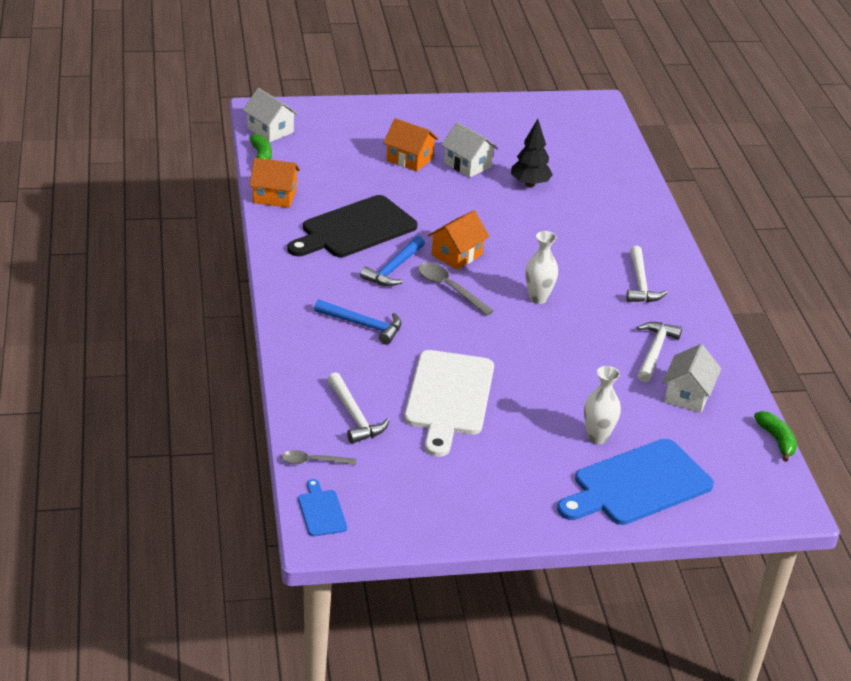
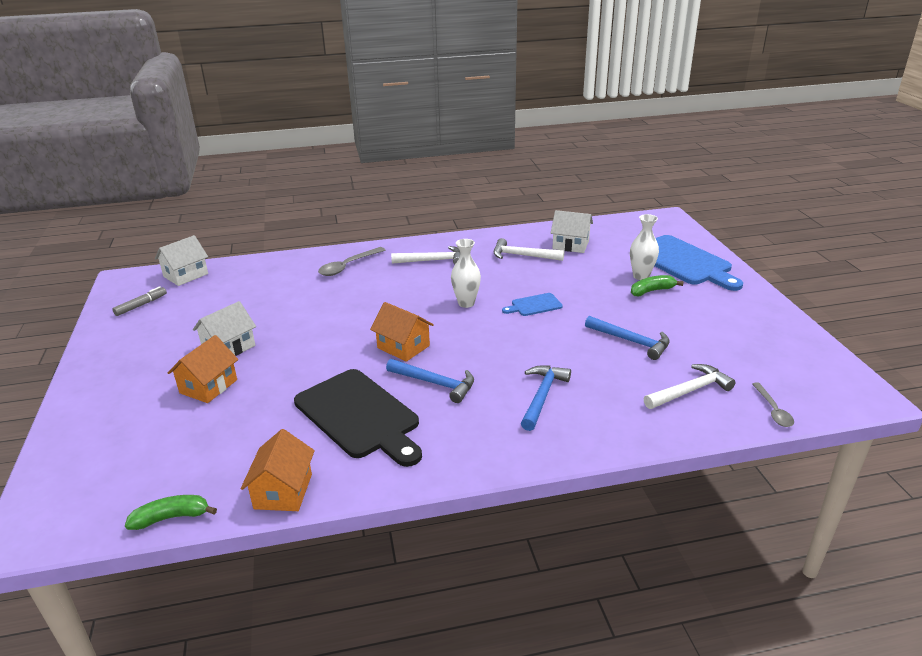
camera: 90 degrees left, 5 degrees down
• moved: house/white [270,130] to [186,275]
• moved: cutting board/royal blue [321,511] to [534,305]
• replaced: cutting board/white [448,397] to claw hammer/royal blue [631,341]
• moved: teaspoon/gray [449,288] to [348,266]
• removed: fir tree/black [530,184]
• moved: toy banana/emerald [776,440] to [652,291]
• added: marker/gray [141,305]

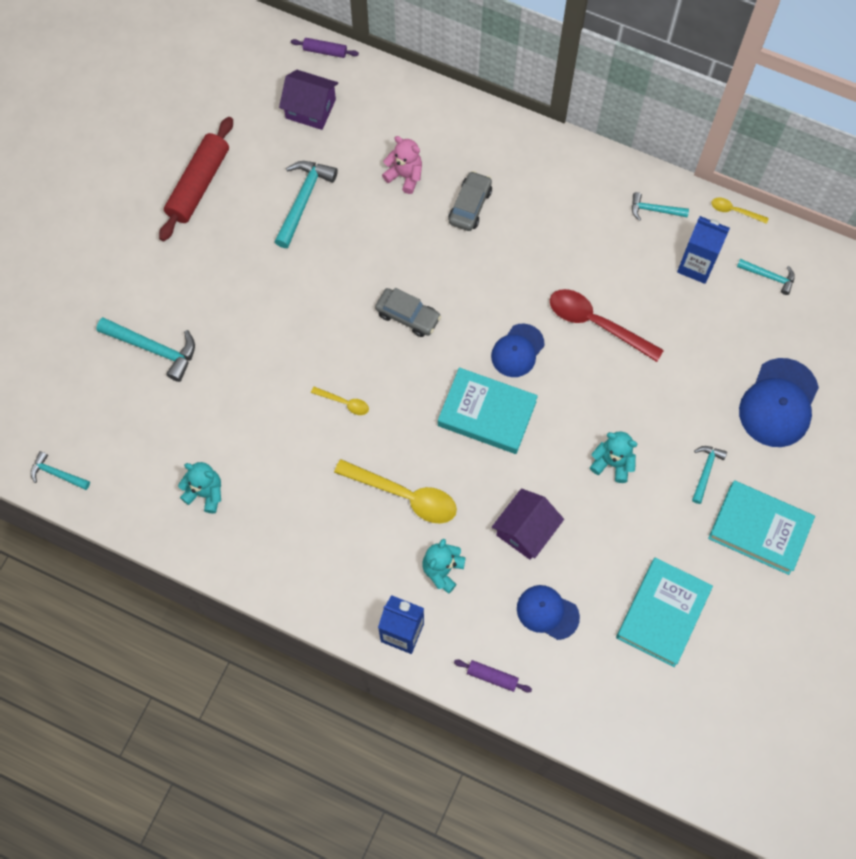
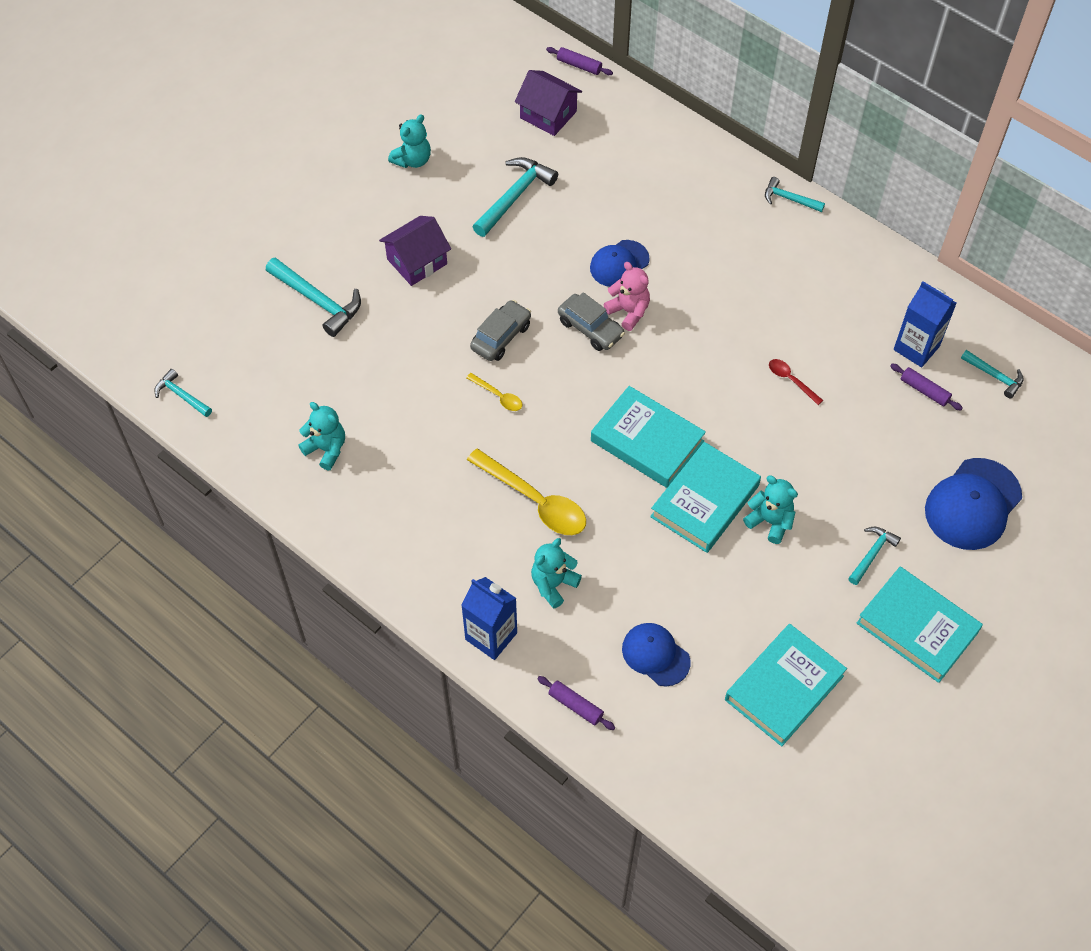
camera: 15 degrees right, 10 degrees down
• replaced: pastry roller/red [199,185] to teddy/aqua [412,160]
• moved: teddy/rose-pink [405,176] to [628,311]
• moved: automobile/gray [470,206] to [501,337]
• moved: cap/royal blue [517,350] to [619,264]
• moved: house/royal purple [526,530] to [417,261]
• resized: teaspoon/red [596,323] = [791,380] x0.49
• moved: claw hammer/aqua [654,210] to [789,199]
• removed: teaspoon/bright yellow [734,211]
• added: hardback/aqua [705,501]
• added: pastry roller/royal purple [924,390]

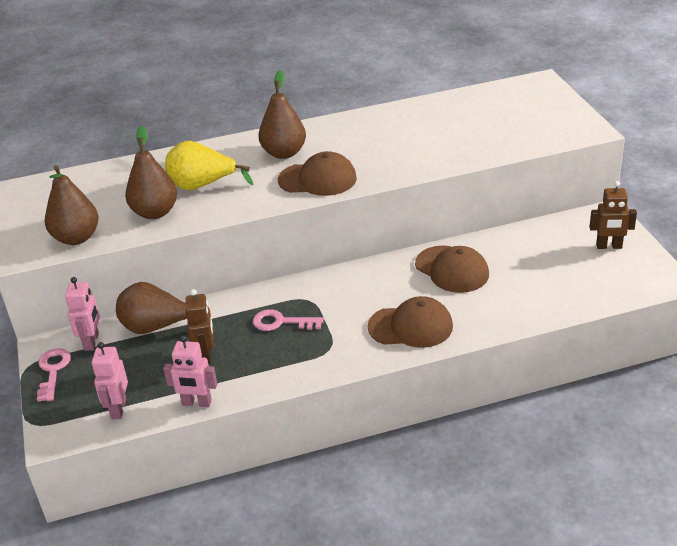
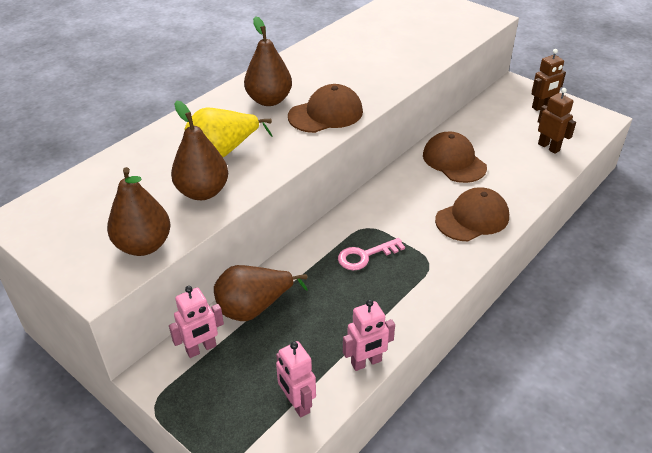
camera: 35 degrees left, 5 degrees up
• removed: key/rose-pink [53,371]
• turned: toy robot/rose-pink [92,342] = [201,349] 90 degrees clockwise
• moved: toy robot/russet [206,355] to [549,147]
• turned: cap/russet [452,269] = [454,161] 135 degrees counterclockwise

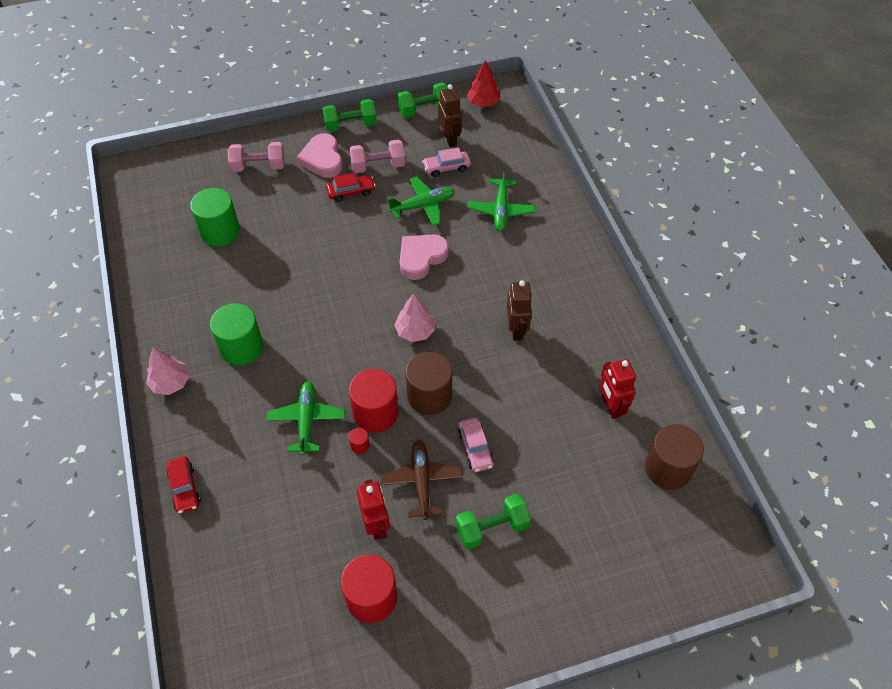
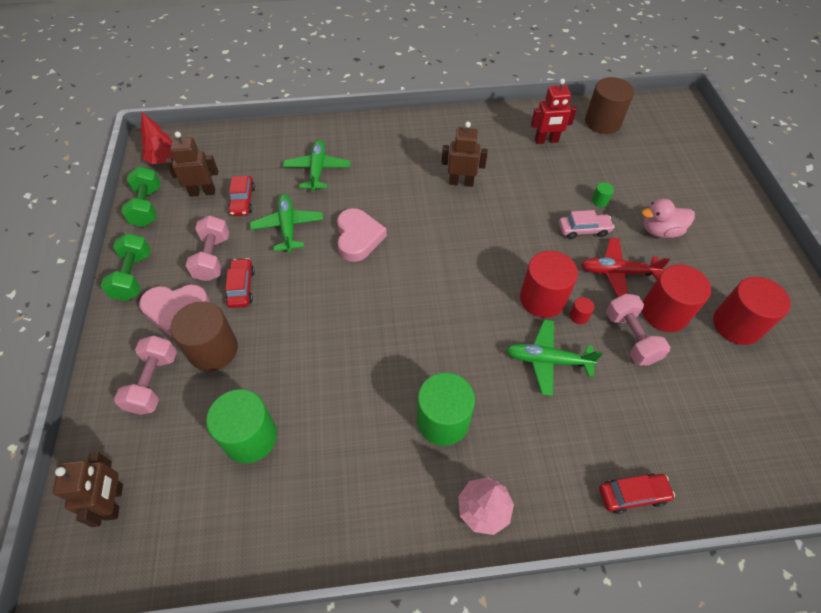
camera: 80 degrees left, 0 degrees up
• replaced: toy robot/red [376,525] to solid cylinder/red [664,312]
• recoloured: plane/russet [421,481] to plane/red [617,272]
• removed: fir tree/rose-pink [415,331]
• turned: heart/rose-pink [421,258] = [358,238] 150 degrees counterclockwise
• moved: solid cylinder/russet [429,396] to [213,350]
• recoloured: automobile/rose-pink [446,167] to automobile/red [243,201]
• replaced: free weight/emerald [492,528] to toy duck/rose-pink [660,231]
• turned: plane/emerald [501,210] = [317,170] 105 degrees counterclockwise
• added: toy robot/russet [114,502]
• added: solid cylinder/emerald [600,201]
• added: free weight/rose-pink [630,338]

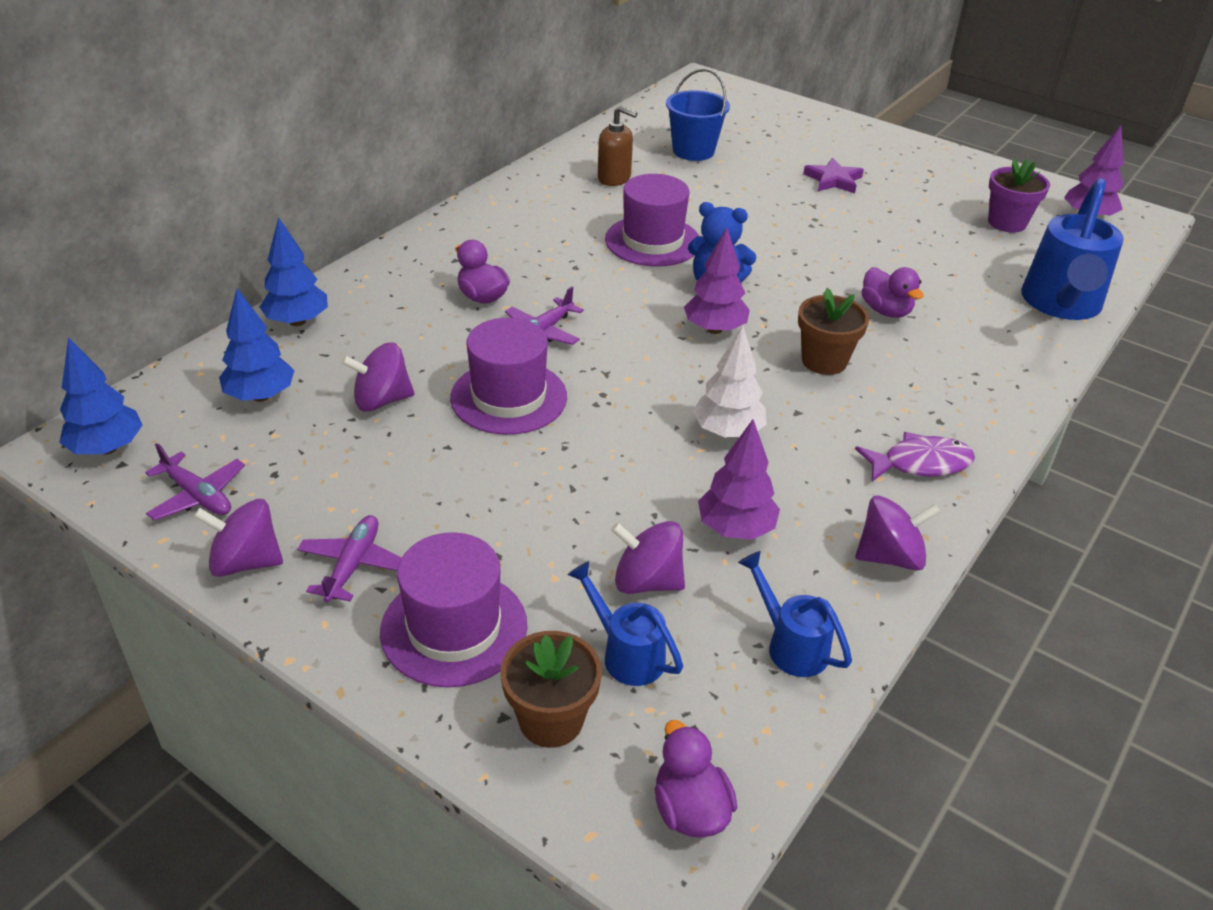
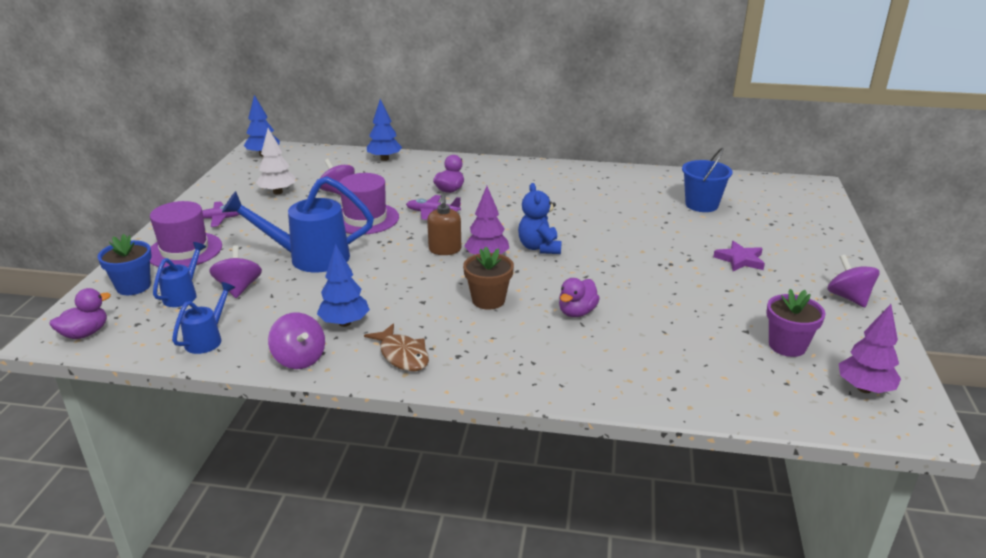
camera: 65 degrees right, 10 degrees down
• removed: plane/royal purple [198,496]
• moved: spinning top/royal purple [246,562] to [848,297]
• moved: fir tree/royal blue [260,396] to [344,323]
• recoloured: potted plant/russet [551,720] to potted plant/royal blue [133,286]
• moved: pump bottle/russet [614,178] to [445,250]
• removed: hat/royal purple [652,241]
• moved: fir tree/white [727,432] to [277,192]
• removed: fir tree/royal purple [735,528]
• recoloured: toy fish/royal purple [920,463] to toy fish/russet [402,355]
• moved: watering can/royal blue [1060,305] to [309,258]

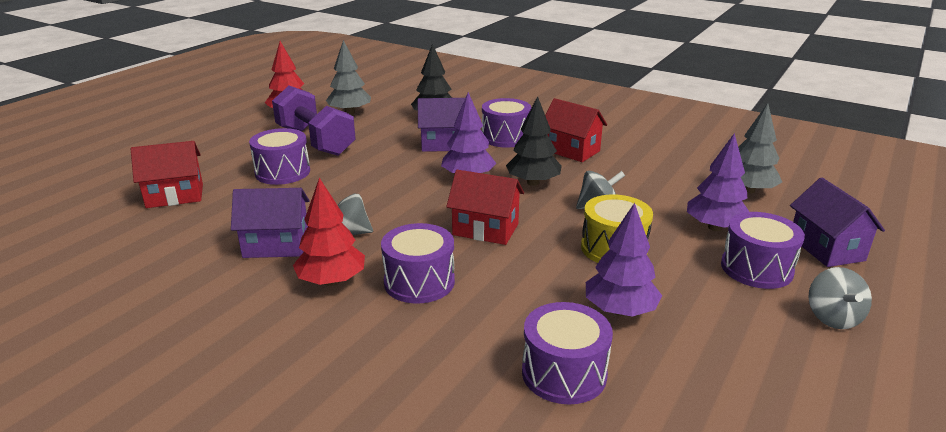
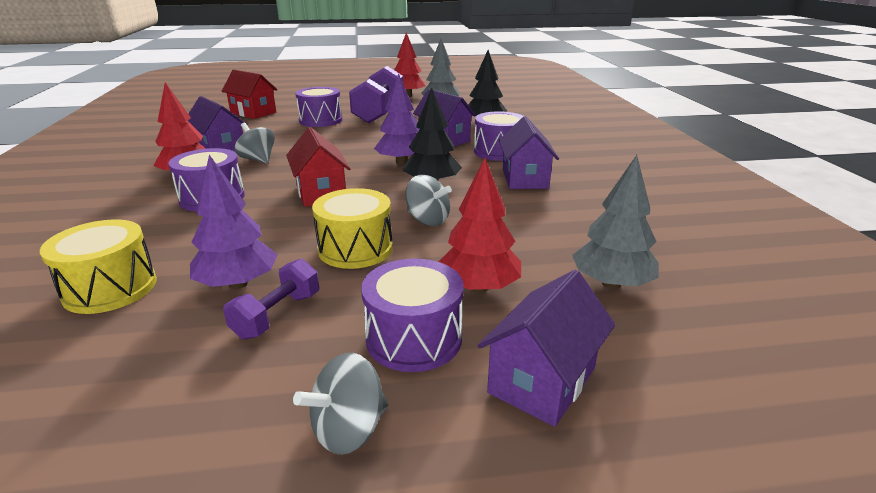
camera: 50 degrees right, 0 degrees up
• recoloured: snare drum/royal purple [564,373] to snare drum/bright yellow [110,288]
• recoloured: house/red [571,151] to house/royal purple [525,179]
• recoloured: fir tree/royal purple [715,227] to fir tree/red [479,287]
• added: free weight/royal purple [277,315]

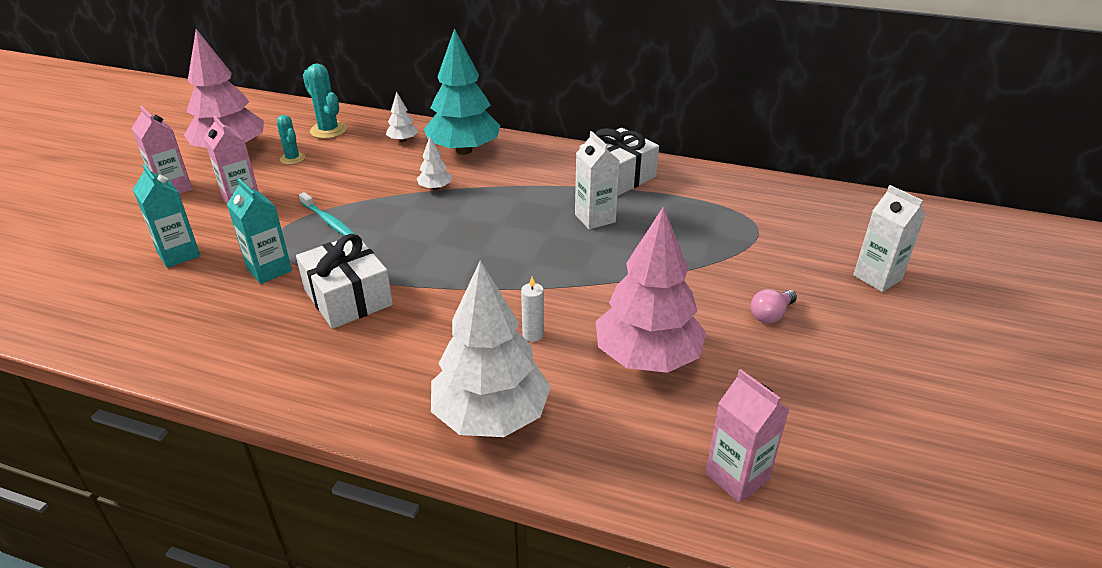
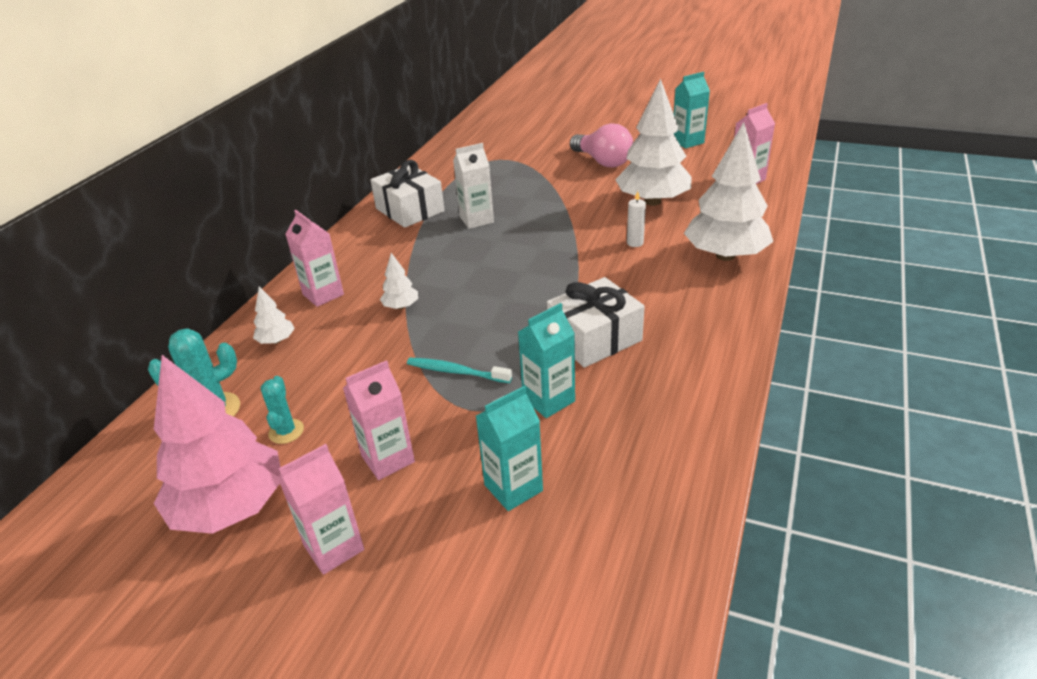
camera: 85 degrees left, 0 degrees up
• turned: saguaro cactus/aqua [292,158] = [286,431] 60 degrees counterclockwise
• turned: toothbrush/aqua [329,221] = [456,372] 120 degrees counterclockwise
• replaced: fir tree/aqua [464,150] to juice carton/rose-pink [323,294]
• recoloured: fir tree/rose-pink [647,357] to fir tree/white [652,201]
• resized: bulb/rose-pink [771,315] = [603,161] x1.85
• removed: juice carton/white [877,277]
• added: juice carton/aqua [687,142]

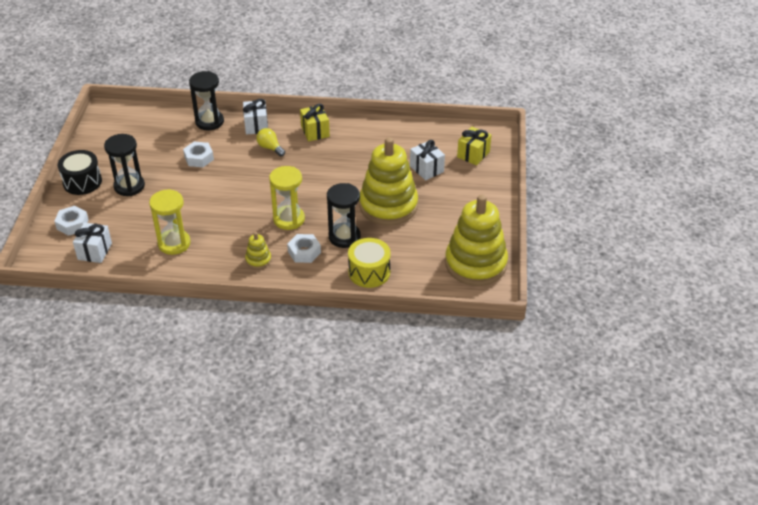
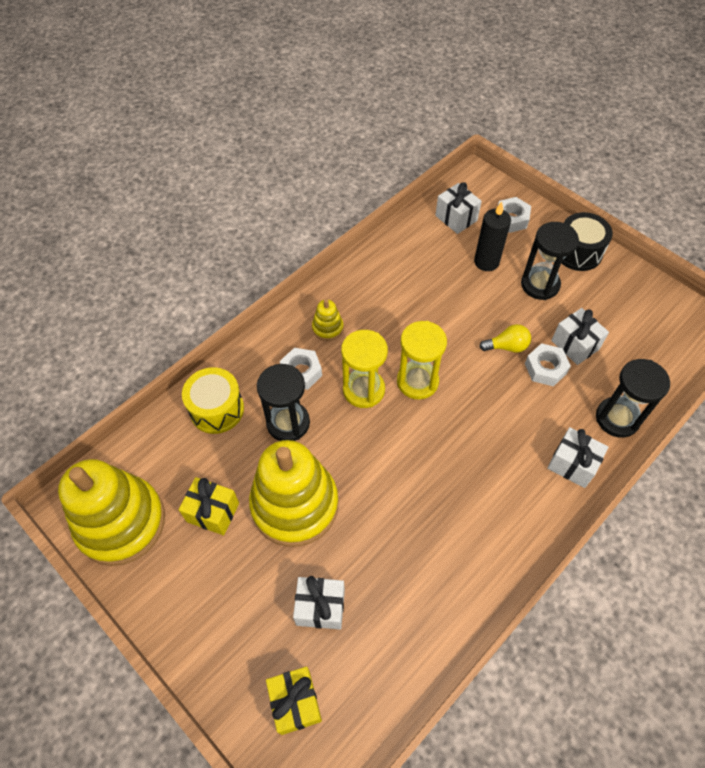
camera: 130 degrees right, 15 degrees up
• moved: sandglass/bright yellow [174,243] to [417,381]
• moved: bulb/bright yellow [270,148] to [507,346]
• moved: present/bright yellow [315,131] to [213,512]
• added: wax candle/black [486,262]
• added: present/white [575,345]

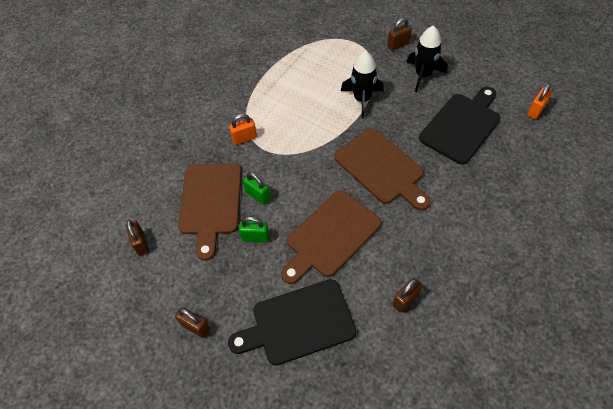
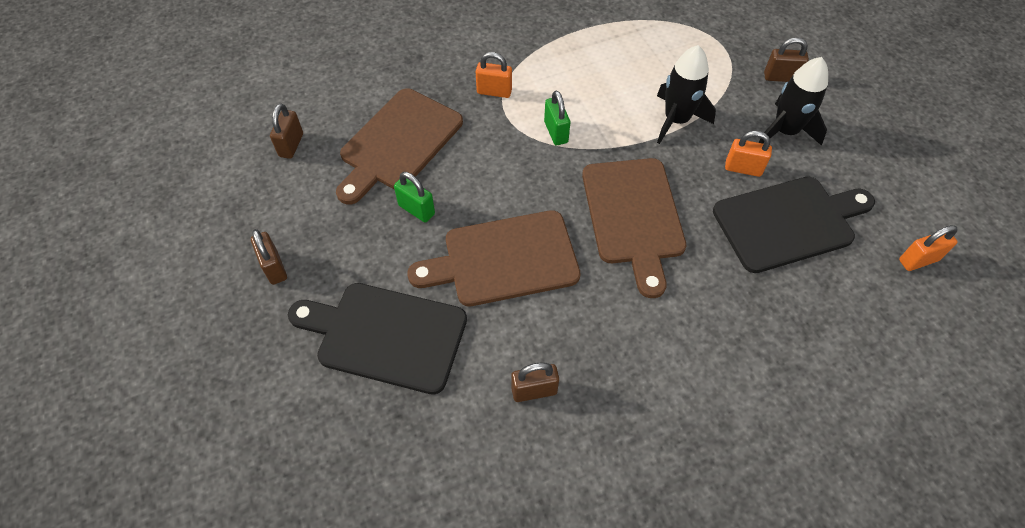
camera: 30 degrees right, 0 degrees up
• moved: small lock/emerald [258,196] to [556,132]
• added: small lock/orange [743,168]

